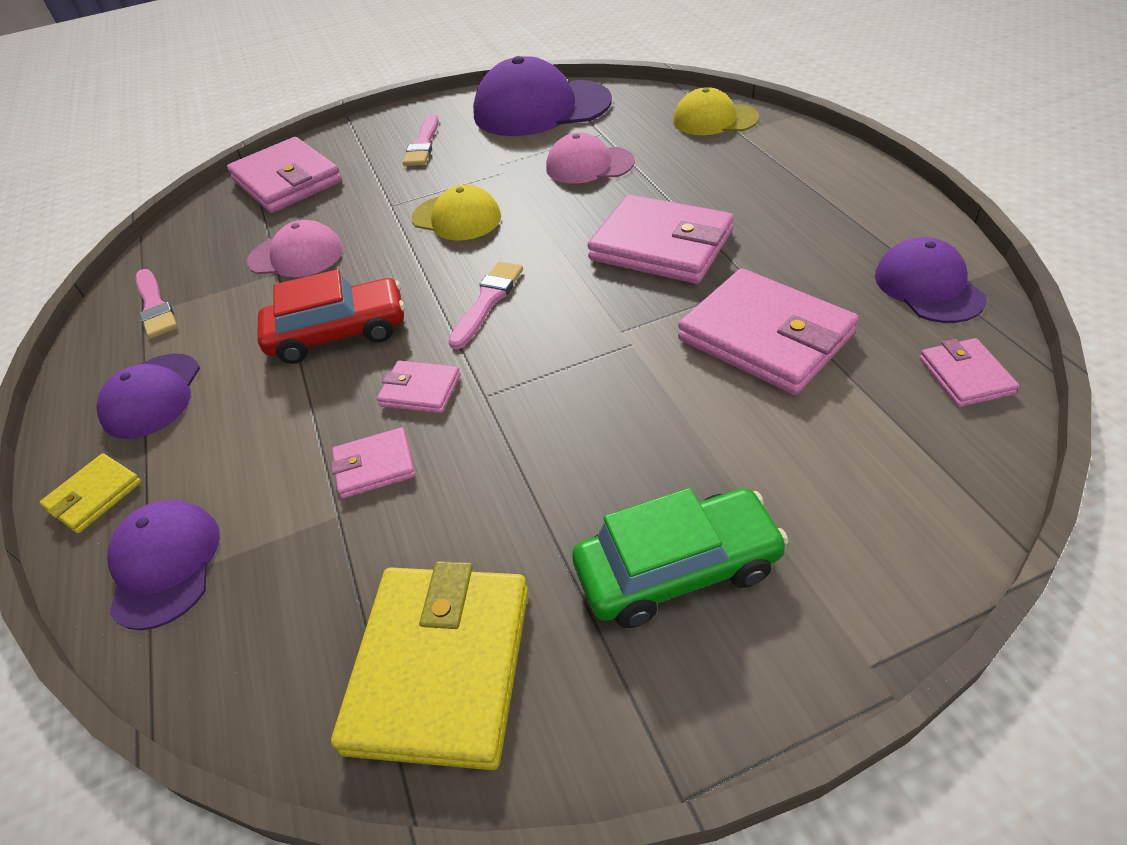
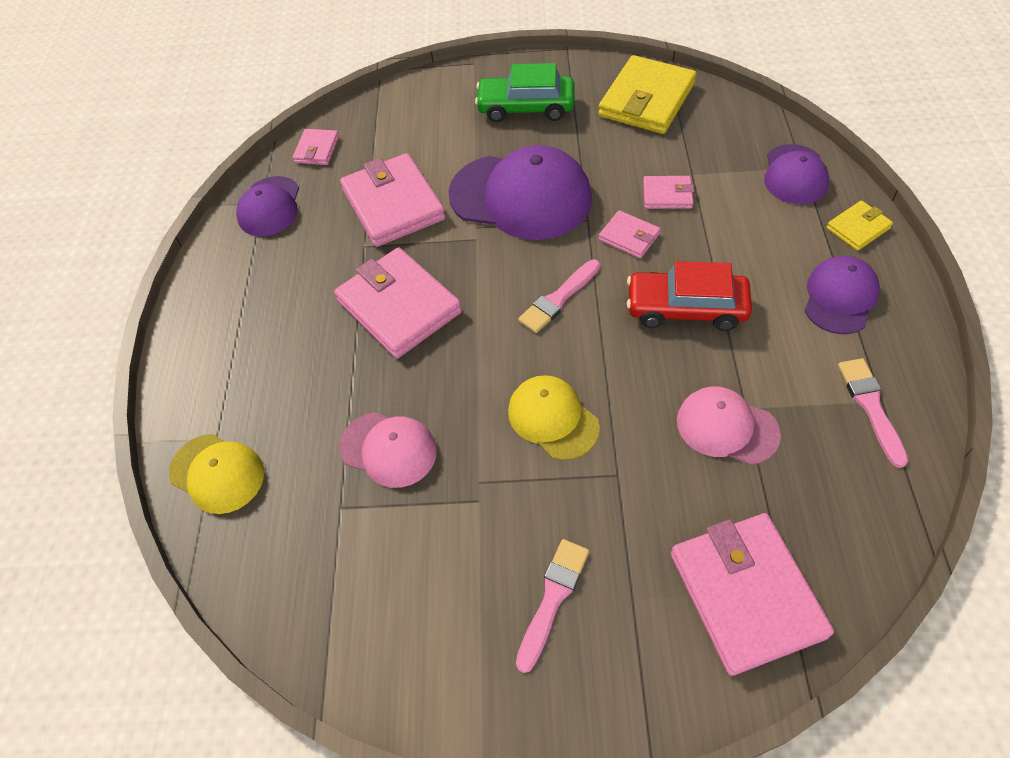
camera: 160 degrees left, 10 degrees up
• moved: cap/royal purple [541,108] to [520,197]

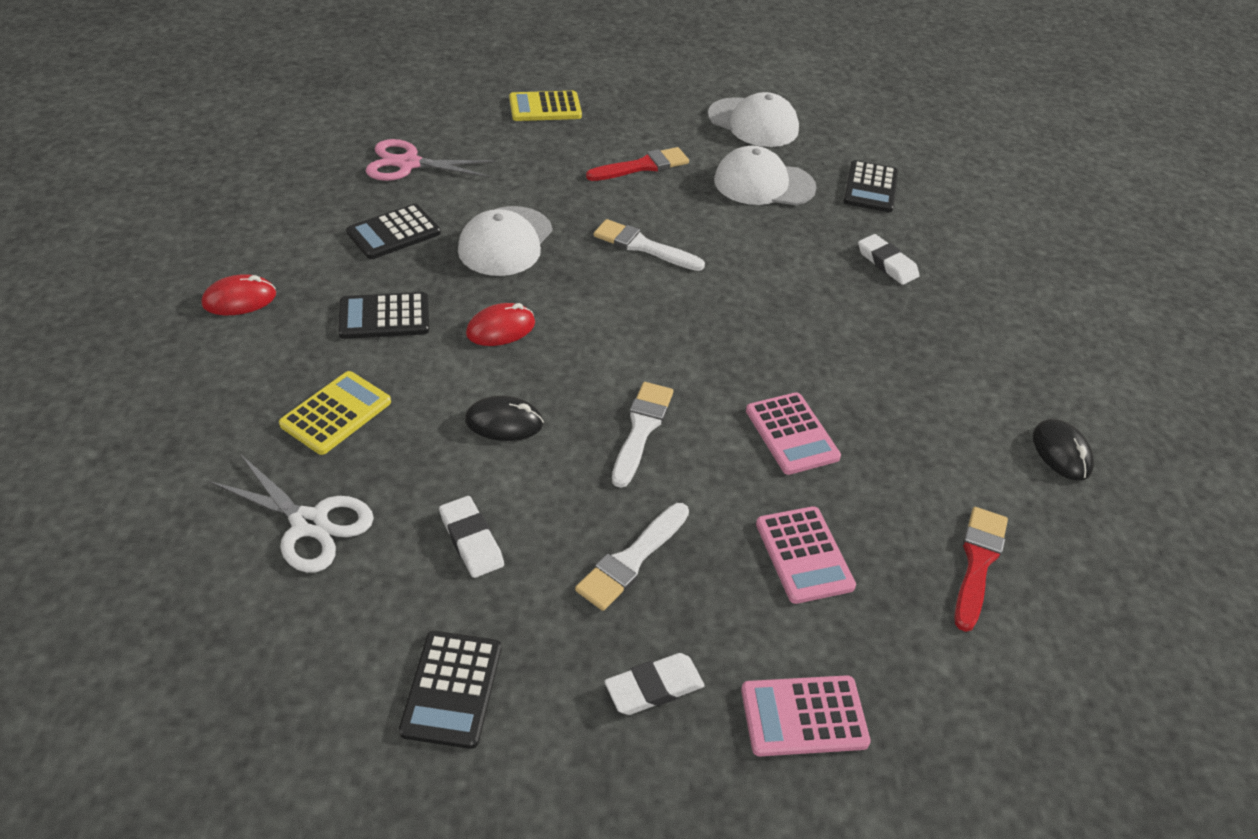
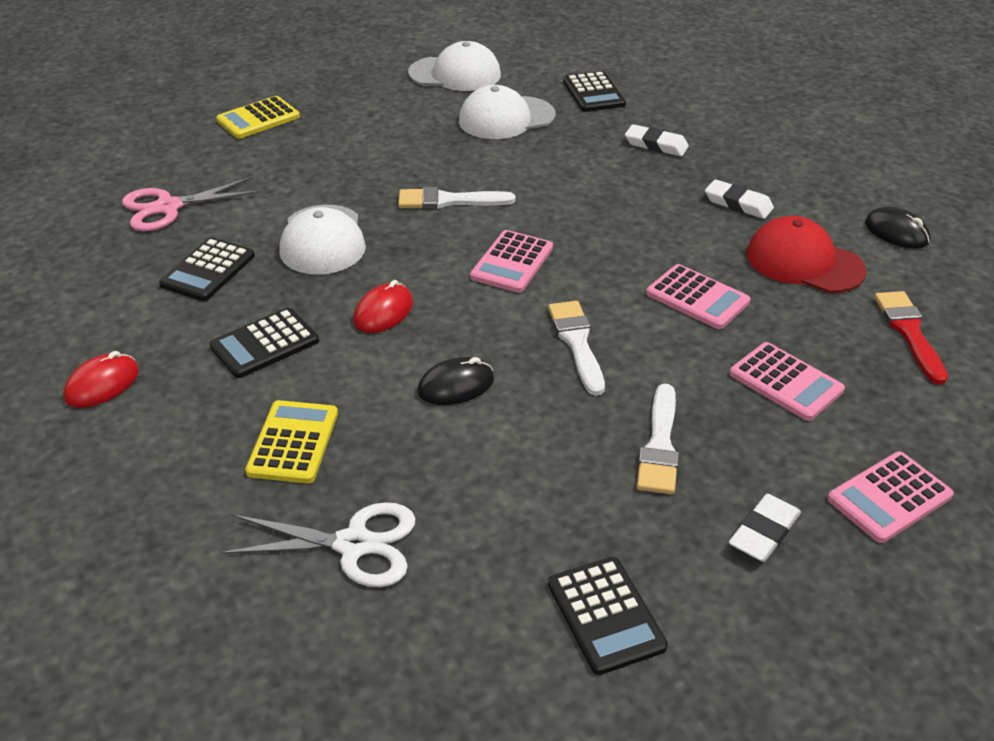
camera: 25 degrees left, 5 degrees down
• moved: gum eraser/white [471,540] to [738,203]
• removed: paintbrush/red [642,166]
• added: calculator/rose-pink [512,262]
• added: cap/red [804,262]

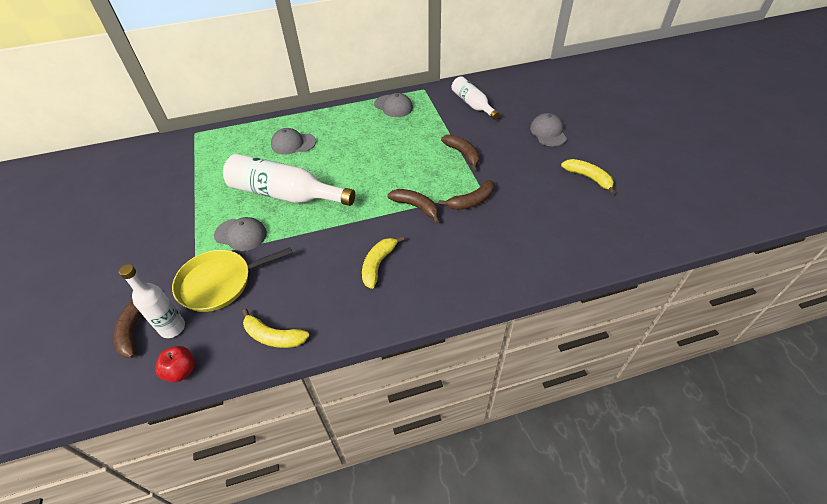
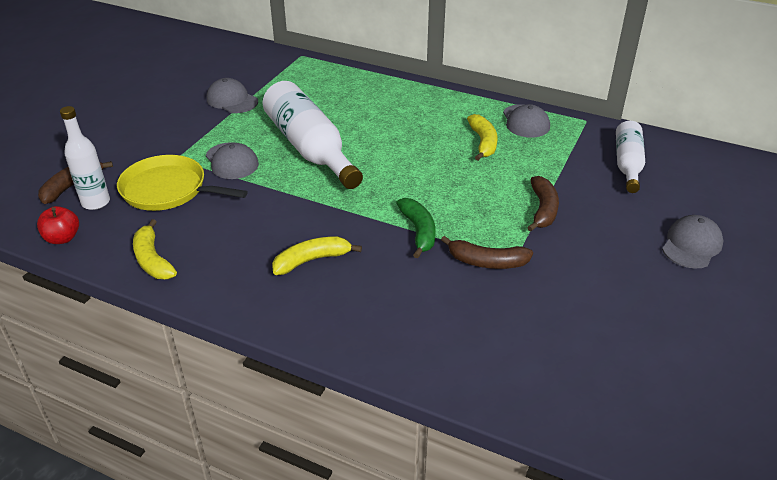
camera: 40 degrees right, 10 degrees down
• moved: cap/gray [293,143] to [232,100]
• recoloured: toy banana/russet [416,207] to toy banana/emerald [418,231]
• moved: toy banana/bright yellow [588,178] to [483,142]

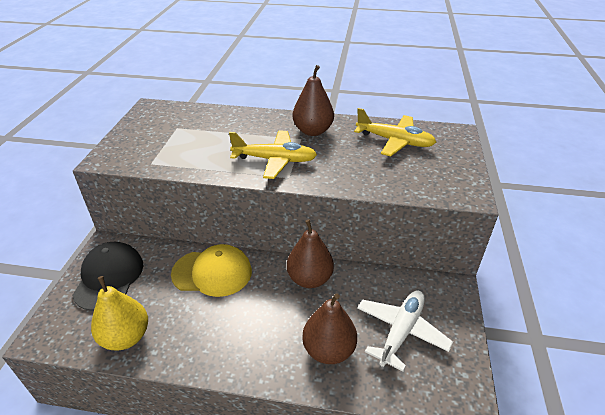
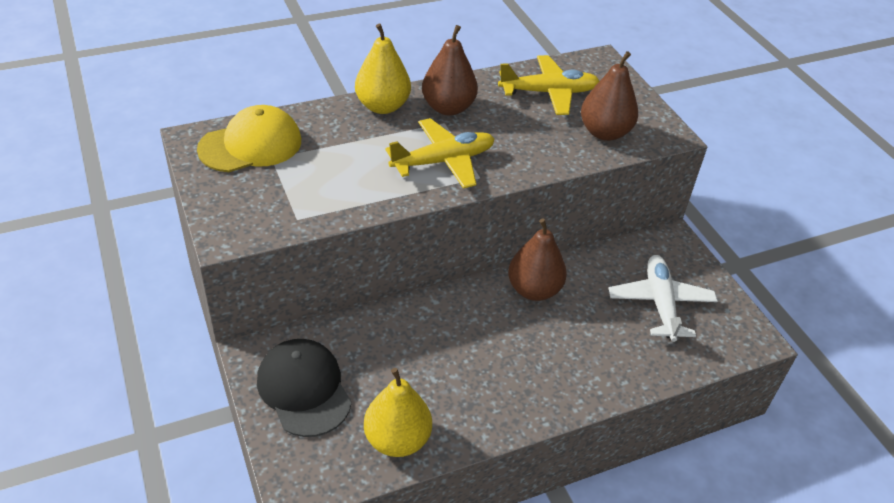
camera: 35 degrees left, 5 degrees up
• moved: cap/bright yellow [212,272] to [250,145]
• moved: pear fruit/russet [328,350] to [604,132]
• added: pear fruit/bright yellow [382,106]

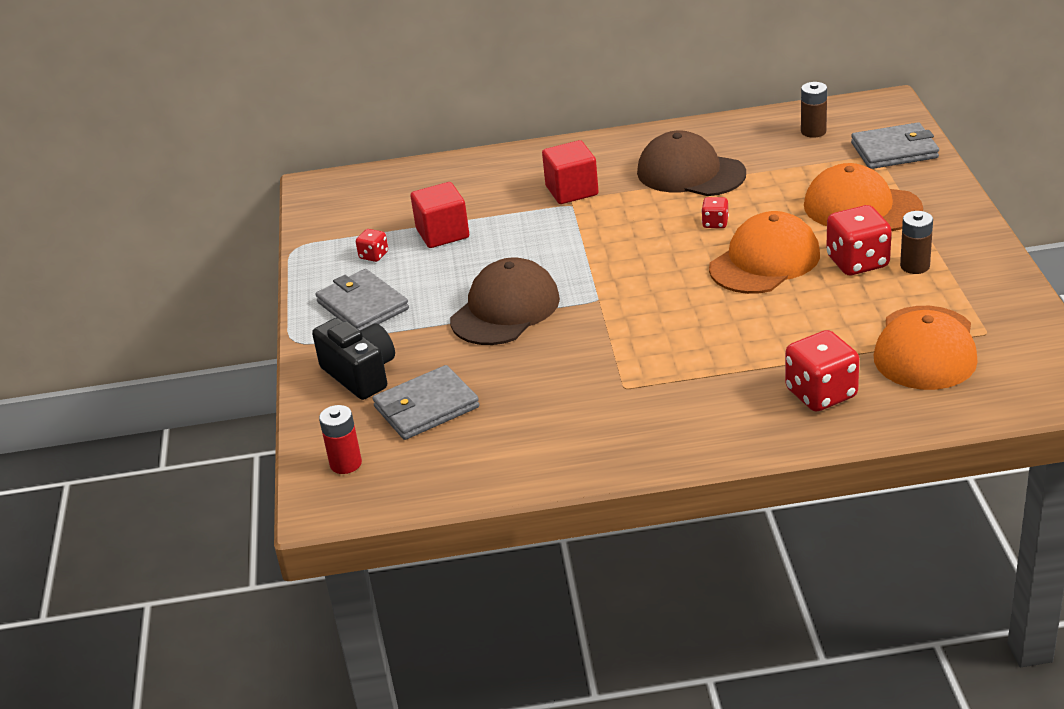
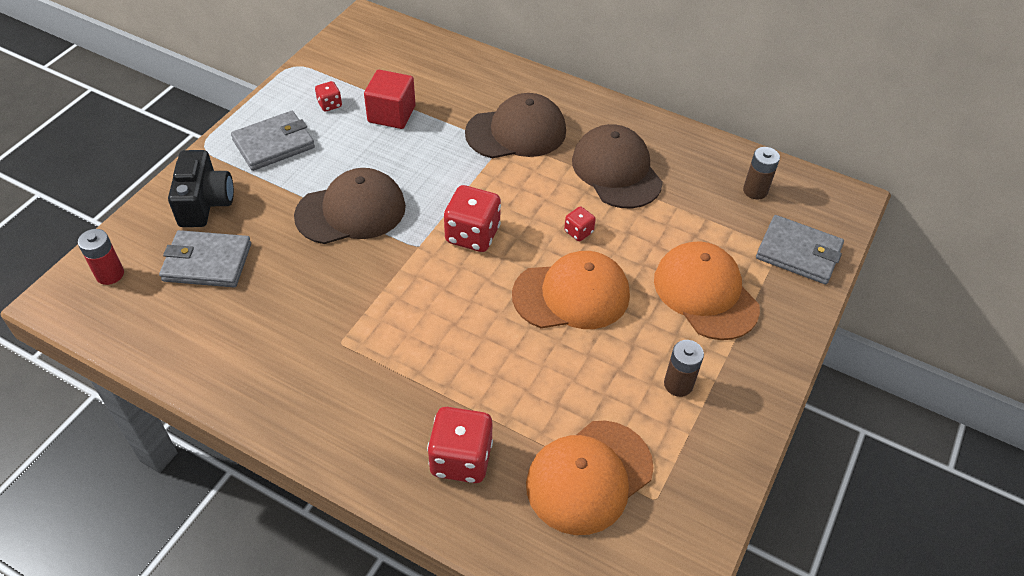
camera: 30 degrees right, 15 degrees up
• turned: billfold/gray [362,305] = [274,144] 60 degrees clockwise
• replaced: block/red [572,191] to cap/russet [516,132]
• moved: die/red [857,262] to [472,235]

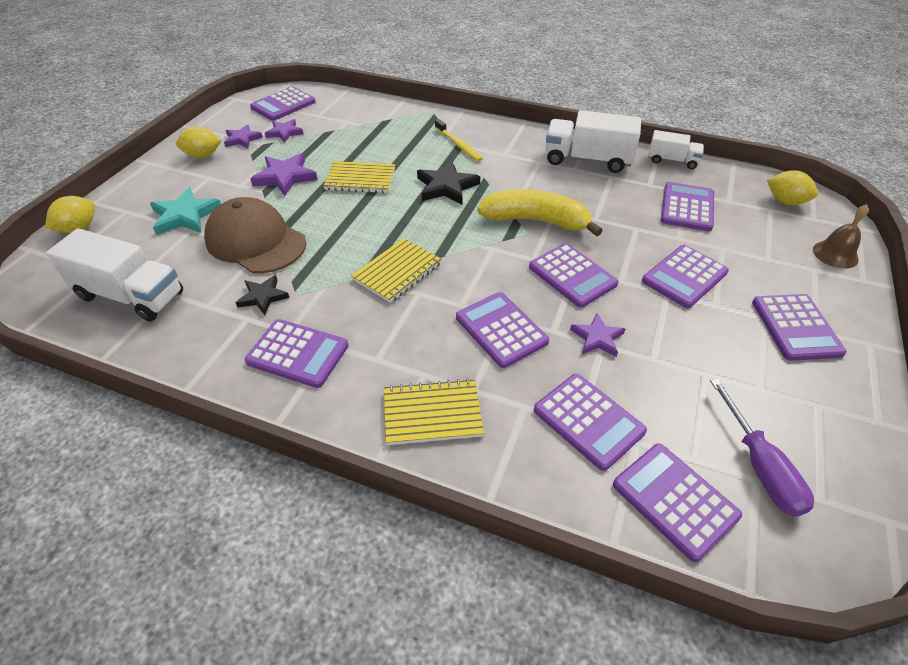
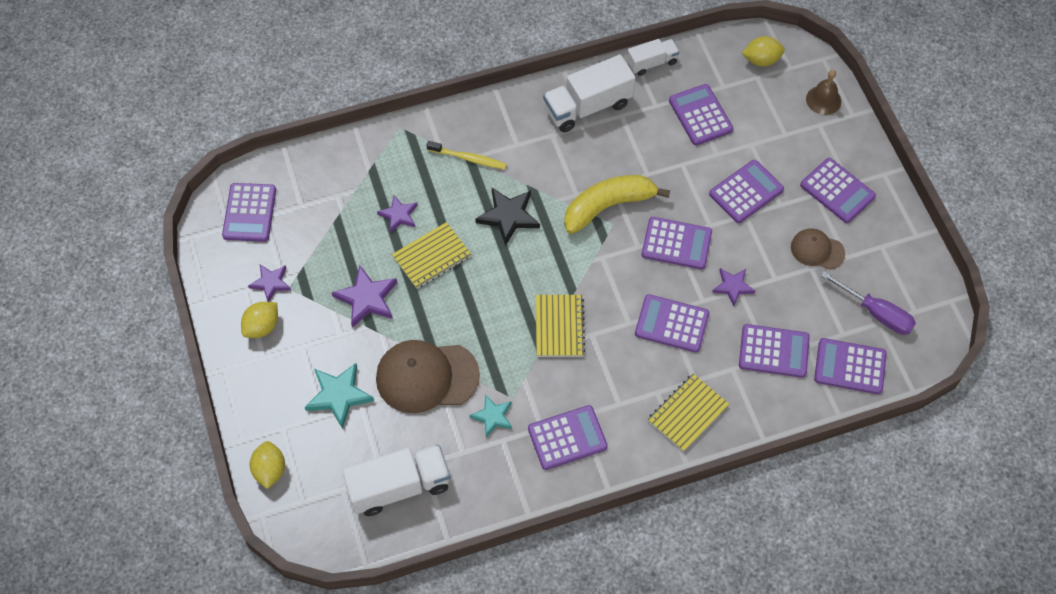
camera: 40 degrees left, 15 degrees up
• recoloured: star shape/black [263,297] to star shape/aqua [493,416]
• moved: star shape/royal purple [284,133] to [399,215]
• turned: calculator/royal purple [684,277] = [746,192] 135 degrees counterclockwise
• added: cap/russet [817,250]

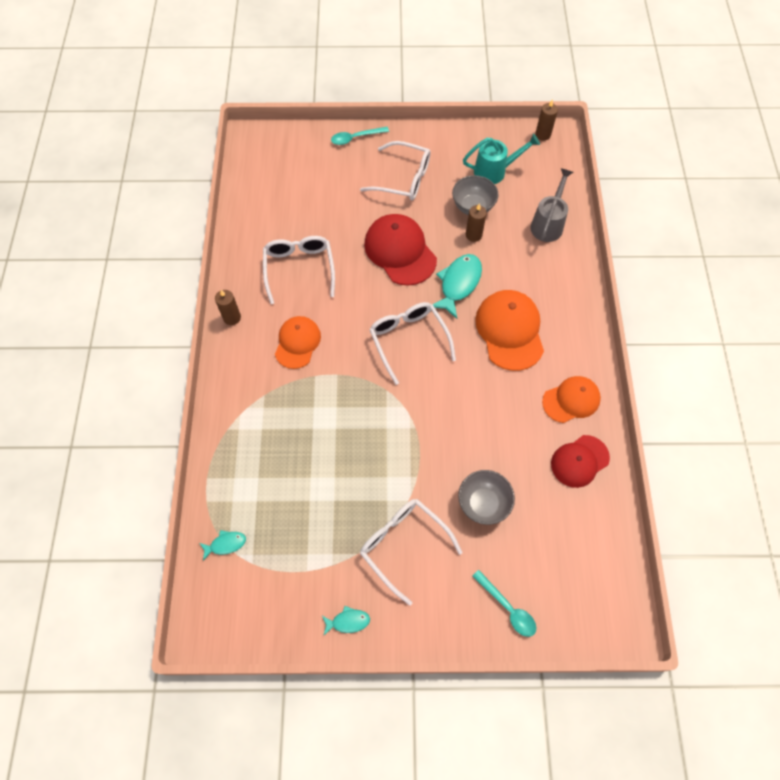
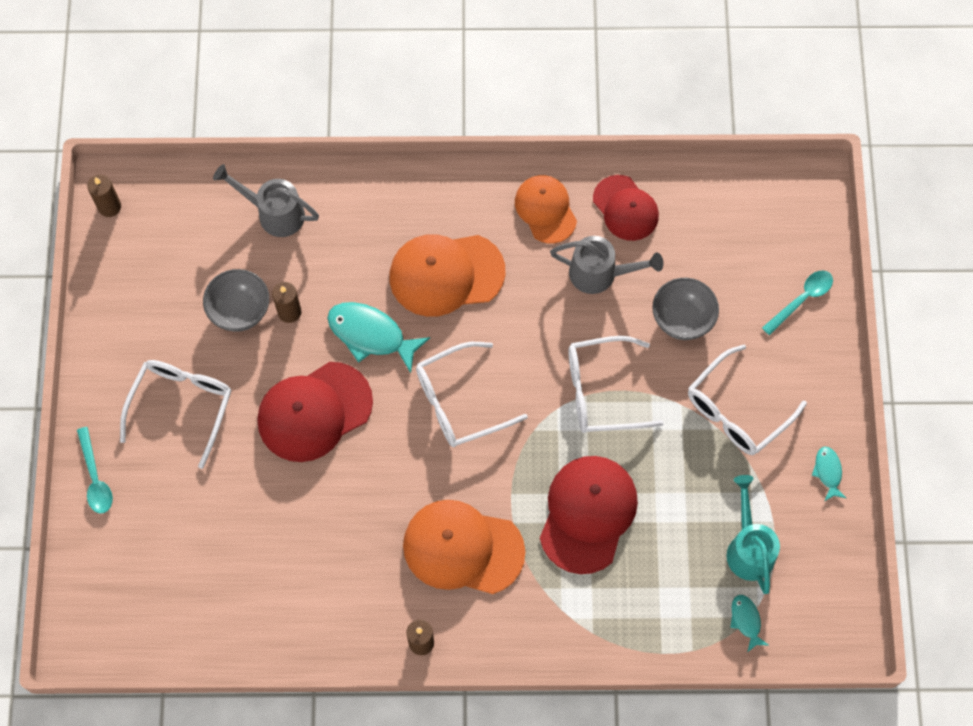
camera: 90 degrees left, 5 degrees up
• moved: spectacles/white [299,269] to [601,391]
• resized: cap/orange [297,343] = [463,548] x1.54
• moved: watering can/aqua [495,171] to [748,548]
• added: cap/red [588,514]
• added: watering can/gray [600,274]

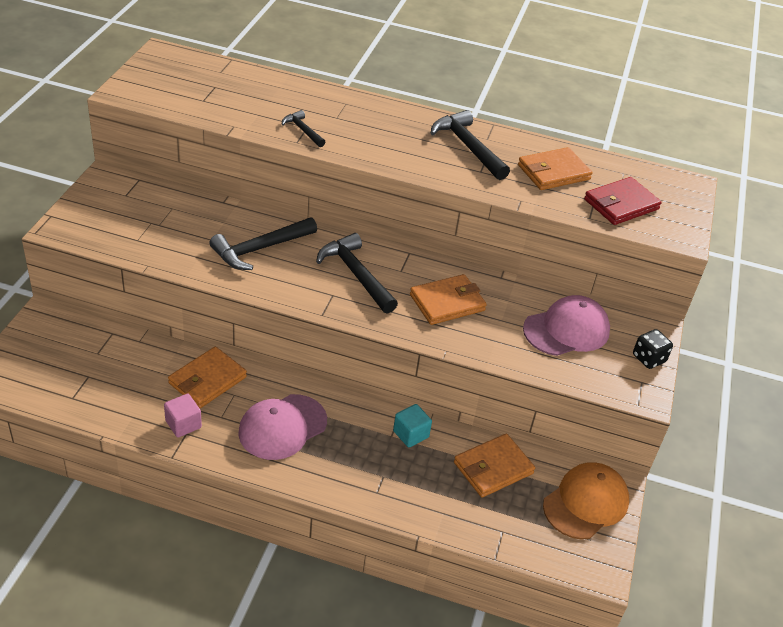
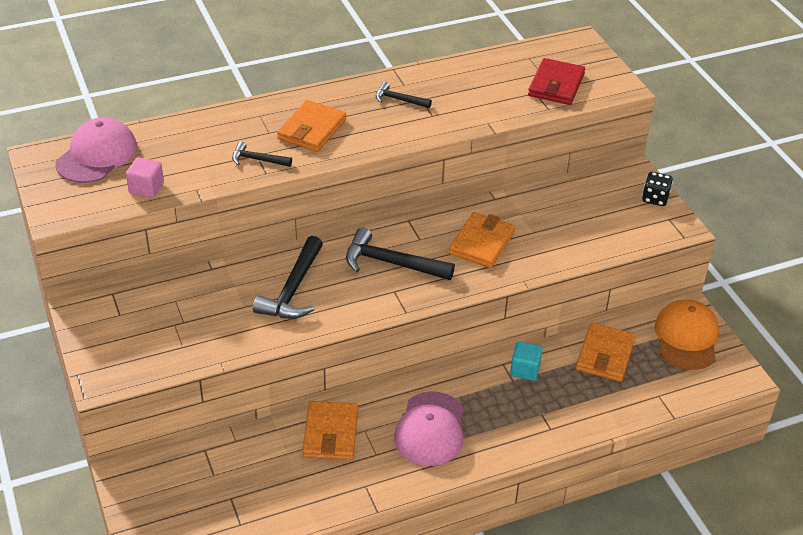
camera: 35 degrees left, 0 degrees up
• moved: block/rose-pink [183,424] to [146,188]
• resized: claw hammer/black [468,147] = [399,100] x0.55
• moved: billfold/orange [553,172] to [312,129]
• moved: cap/rose-pink [566,330] to [97,155]

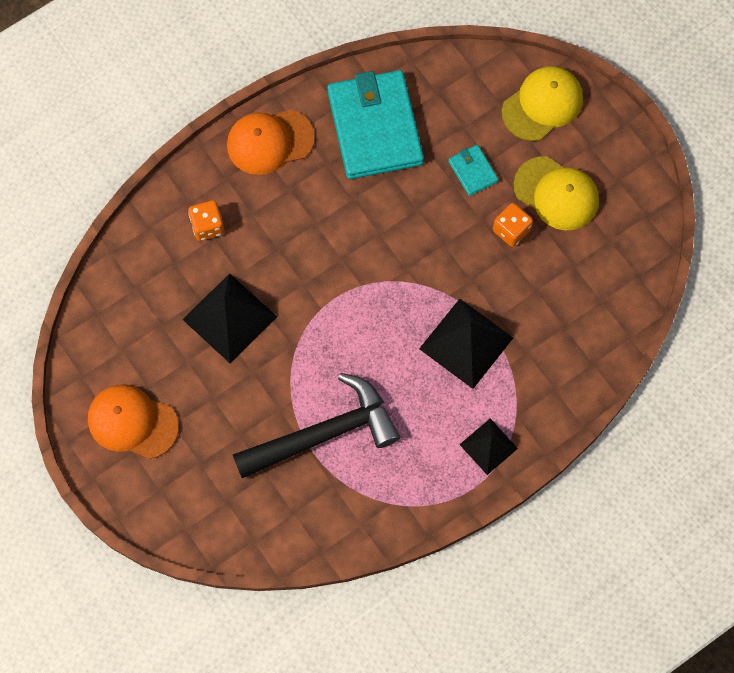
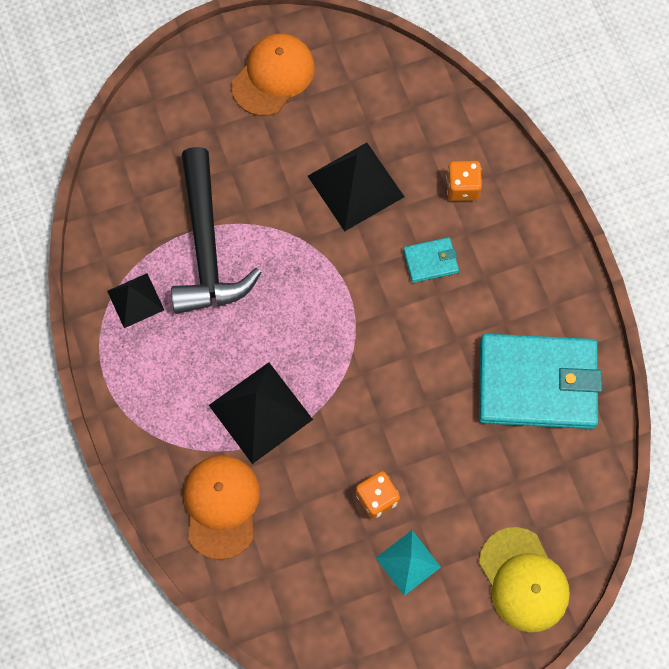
camera: 105 degrees right, 0 degrees up
• moved: cap/orange [270,141] to [221,506]
• moved: billfold/aqua [473,171] to [430,261]
• moved: pyramid/black [488,446] to [135,300]
• replaced: cap/bright yellow [556,193] to pyramid/aqua [408,562]

